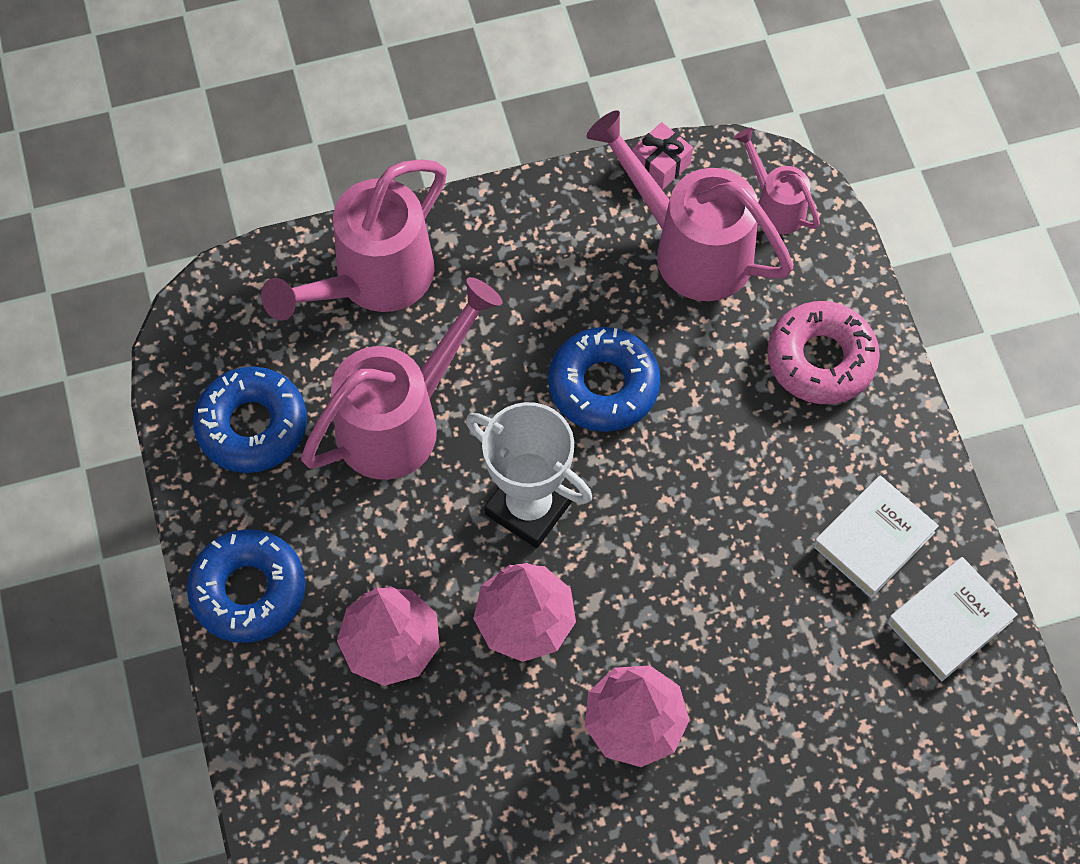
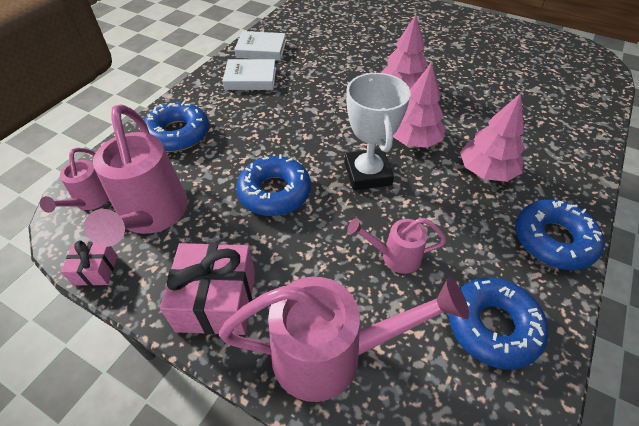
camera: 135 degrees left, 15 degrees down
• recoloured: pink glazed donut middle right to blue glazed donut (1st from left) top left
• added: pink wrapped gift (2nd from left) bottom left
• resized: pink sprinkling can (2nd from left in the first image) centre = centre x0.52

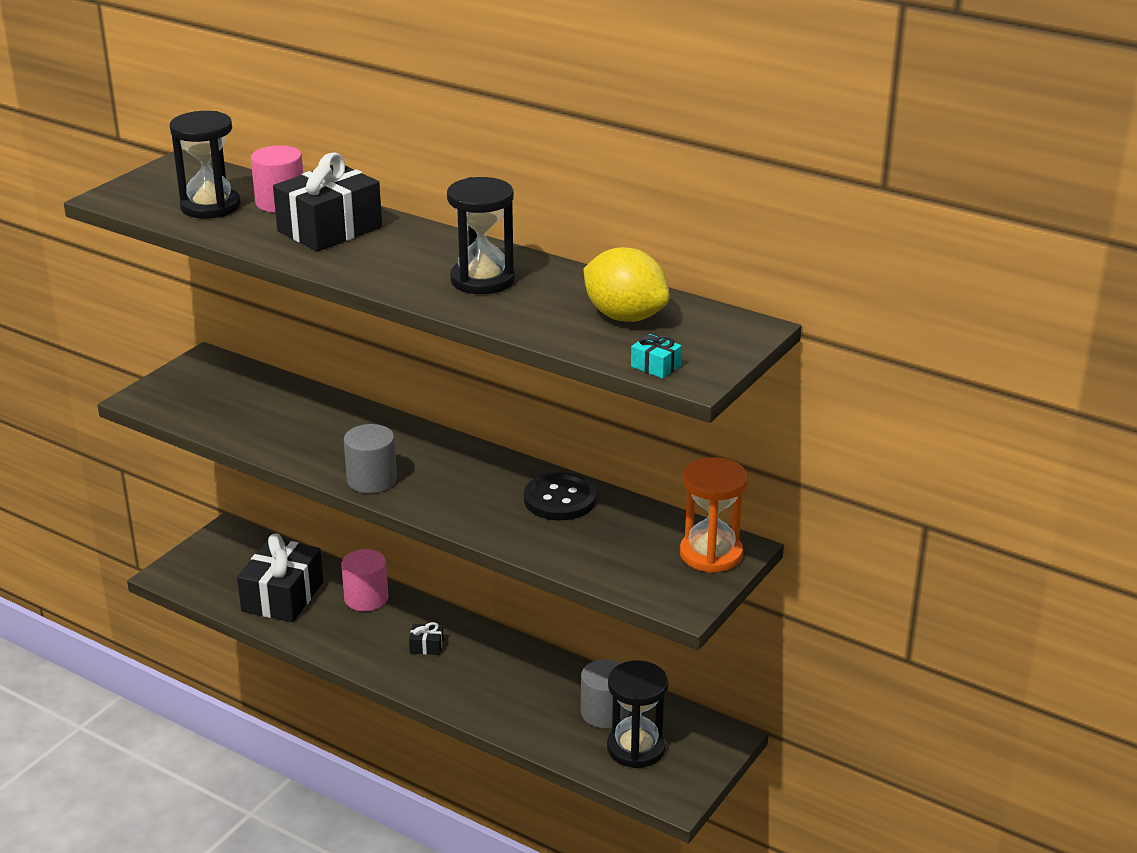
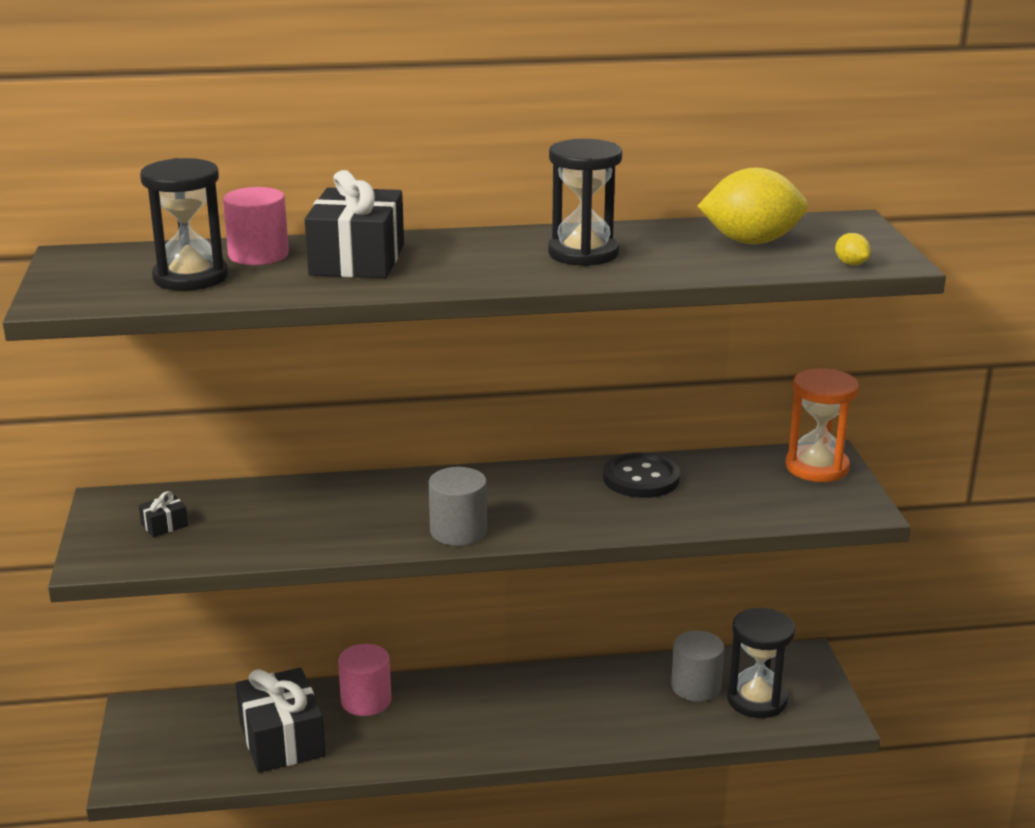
camera: 40 degrees left, 5 degrees down
• moved: ebony wrapped gift (3rd from left in the first image) bottom centre to ebony wrapped gift (1st from left) middle left
• replaced: turquoise wrapped gift centre to yellow citrus fruit (2nd from left) top right

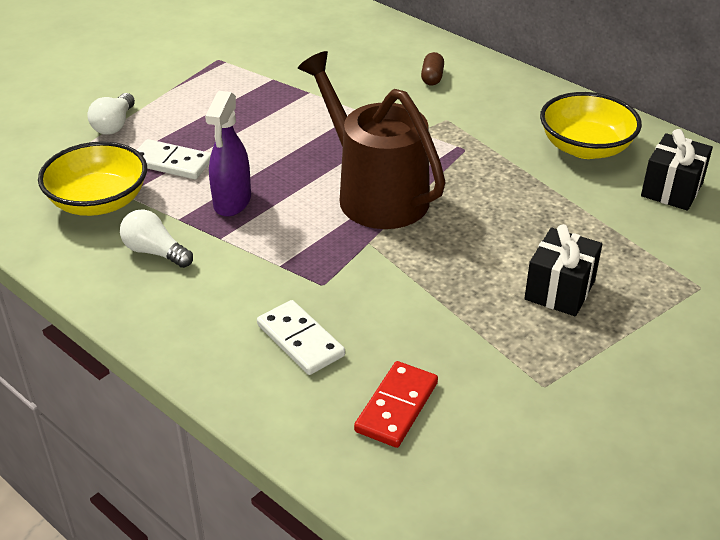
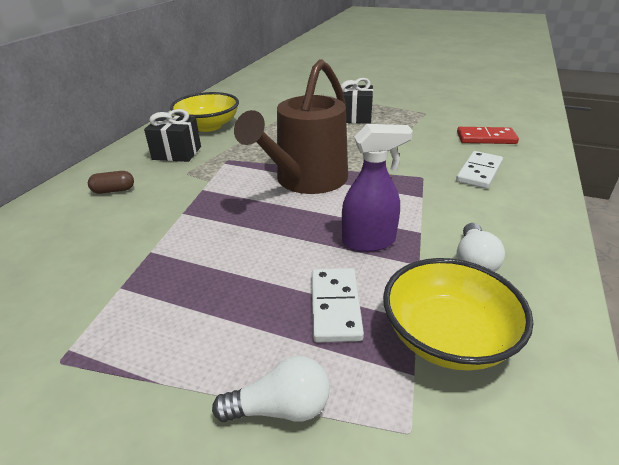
camera: 110 degrees left, 5 degrees down
• moved: ebony wrapped gift (2nd from left in the first image) top right to ebony wrapped gift (1st from left) top left

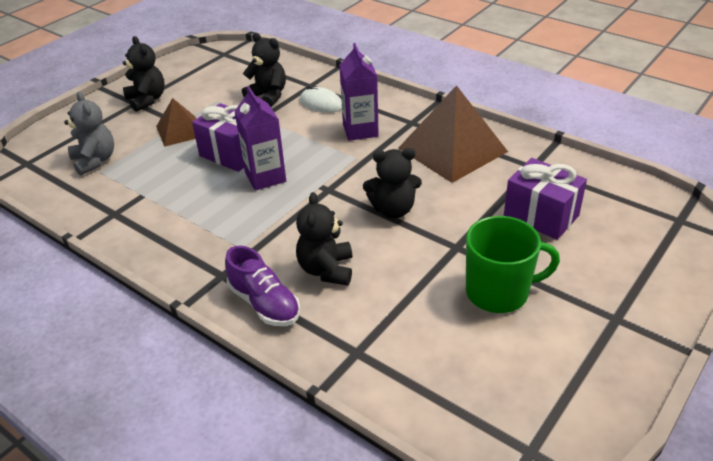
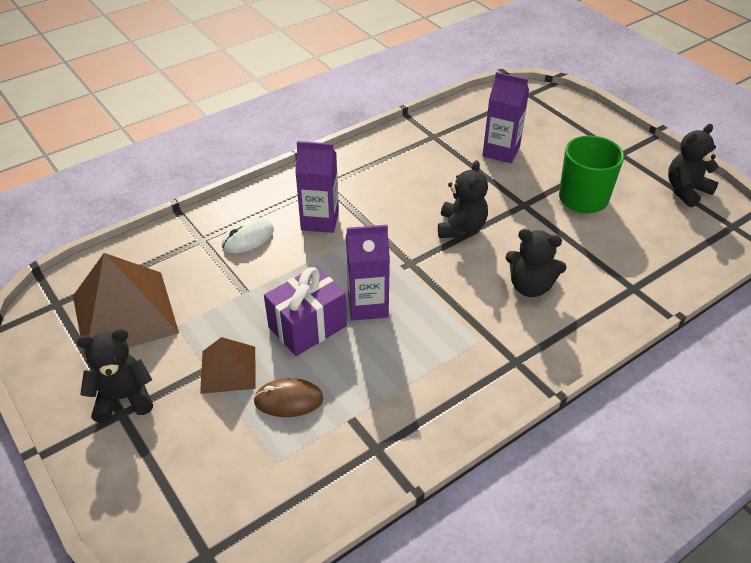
camera: 75 degrees left, 5 degrees up
• moved: brown pyramid shape (2nd from left in the first image) top centre to brown pyramid shape (1st from left) middle left
• added: brown mouse bottom centre
• replaced: royal purple wrapped gift (2nd from left) middle right to royal purple carton (3rd from left) top right
• moved: ebony teddy (2nd from left in the first image) top centre to ebony teddy (4th from left) top right
• removed: ash-grey teddy top left
• removed: royal purple lace-up shoe centre

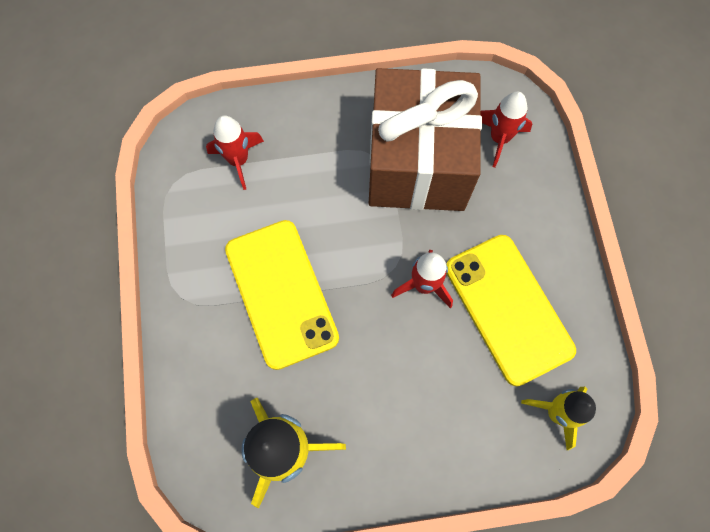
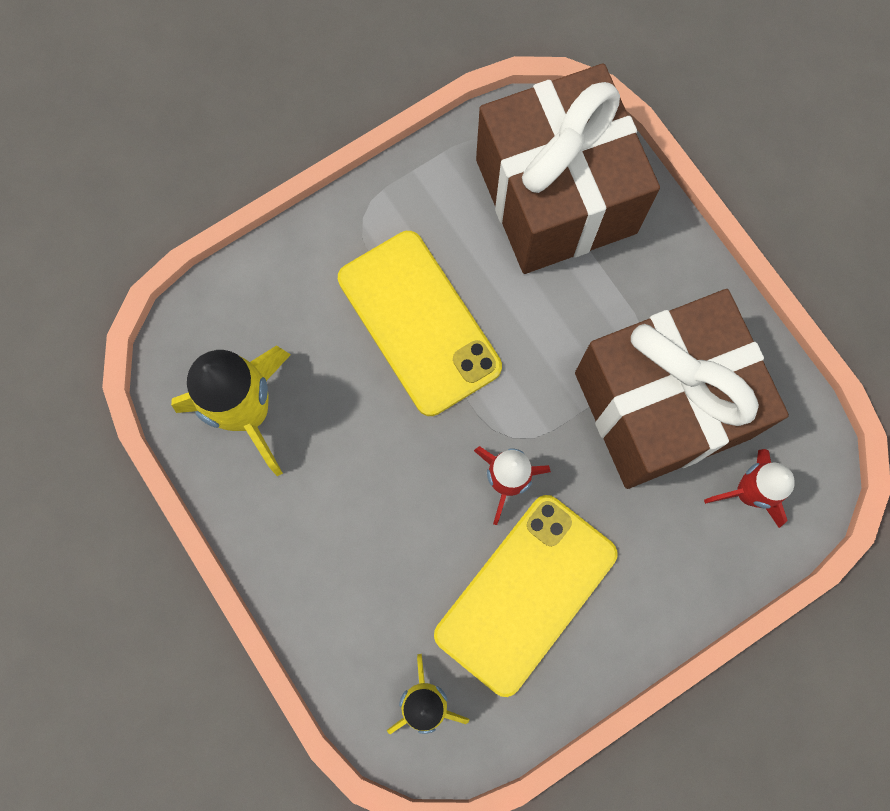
camera: 65 degrees right, 5 degrees up
• turned: yellow mobile phone (1st from left) centre = centre 75 degrees counterclockwise
• replaced: crimson spaceship (1st from left) top left to brown wrapped gift (1st from left) top centre

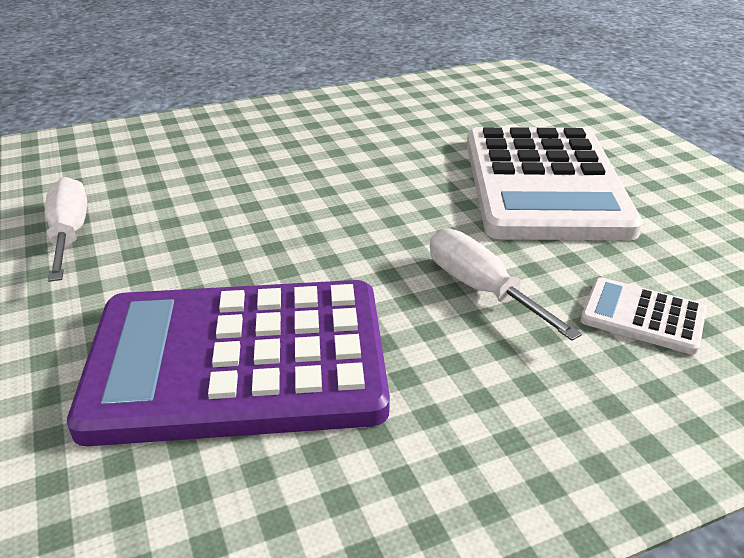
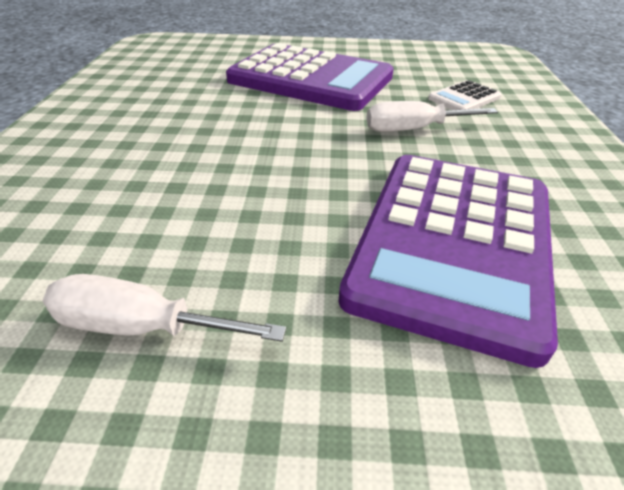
camera: 65 degrees left, 5 degrees up
• recoloured: pure white pocket calculator (1st from left) top right to royal purple pocket calculator (1st from left) top centre

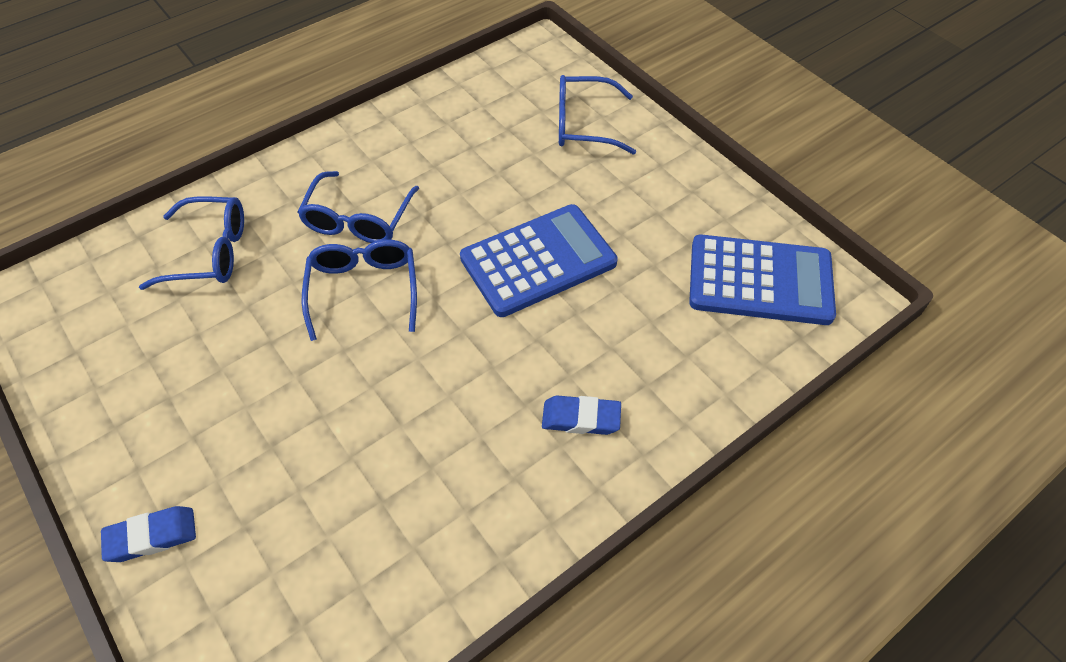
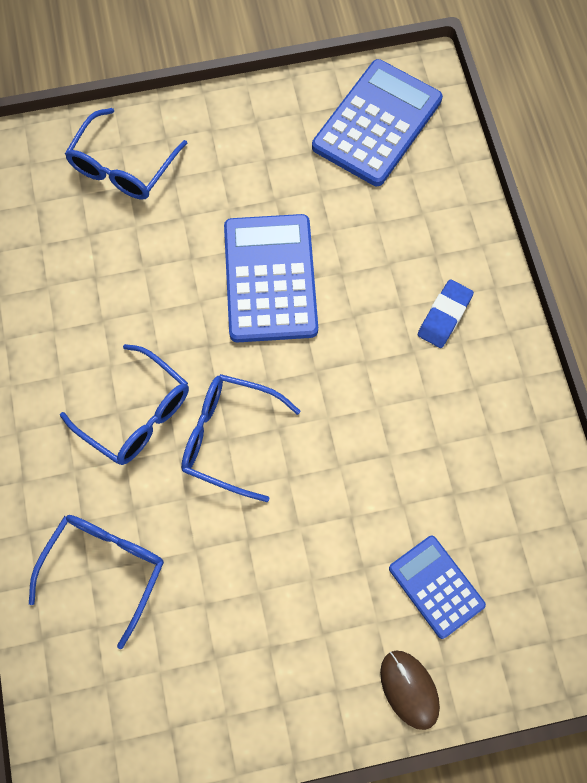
camera: 65 degrees left, 15 degrees up
• replaced: blue pencil eraser (1st from left) bottom left to brown mouse bottom right
• added: blue pocket calculator (3rd from left) bottom right

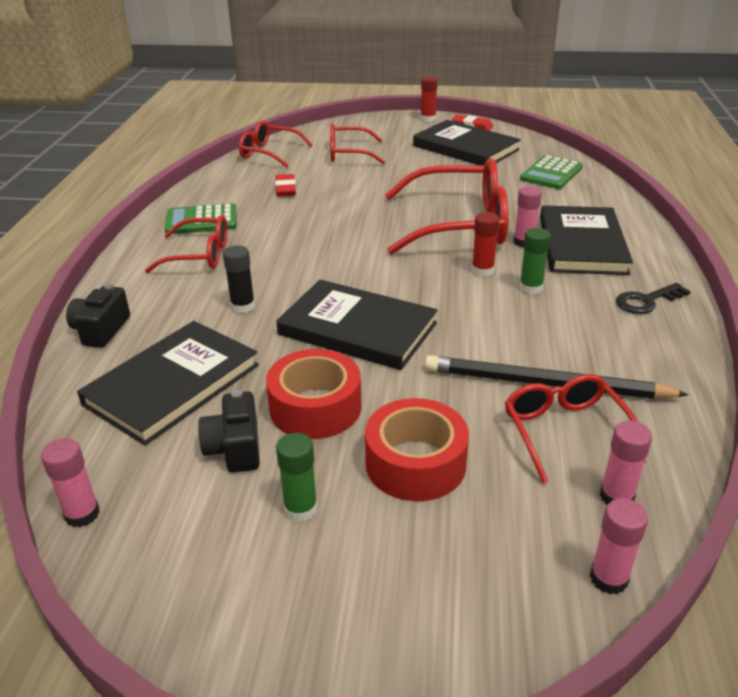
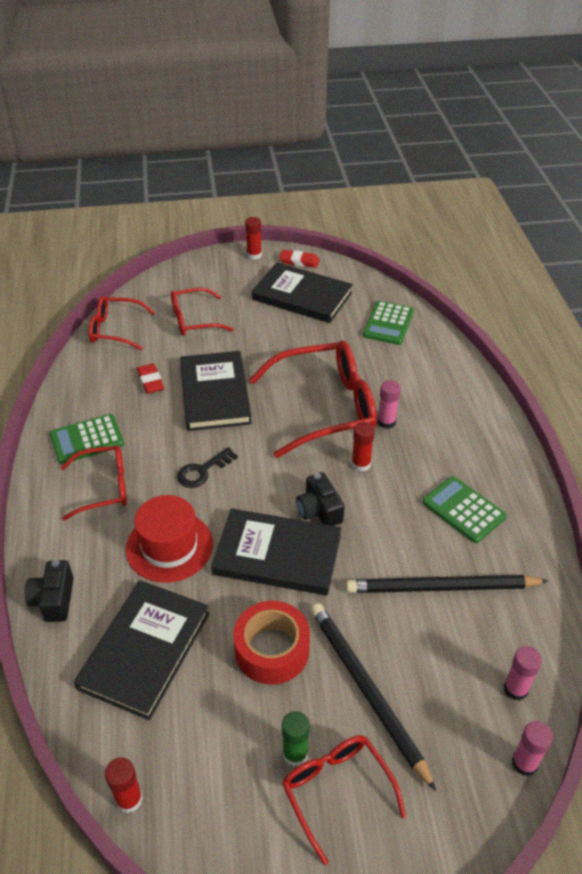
camera: 15 degrees left, 10 degrees up
• recoloured: pink glue stick (1st from left) bottom left to crimson glue stick (1st from left) bottom left
• replaced: ebony glue stick middle left to crimson top hat middle left
• moved: ebony latchkey middle right to centre
• moved: ebony hardback (4th from left in the first image) middle right to ebony hardback (2nd from left) centre
• moved: crimson eyeglasses (5th from left) middle right to bottom centre
• moved: ebony camera (2nd from left) middle left to centre
• replaced: crimson tape (2nd from left) centre to ebony wooden pencil (1st from left) bottom centre
• added: green pocket calculator (3rd from left) middle right
• removed: green glue stick (2nd from left) middle right

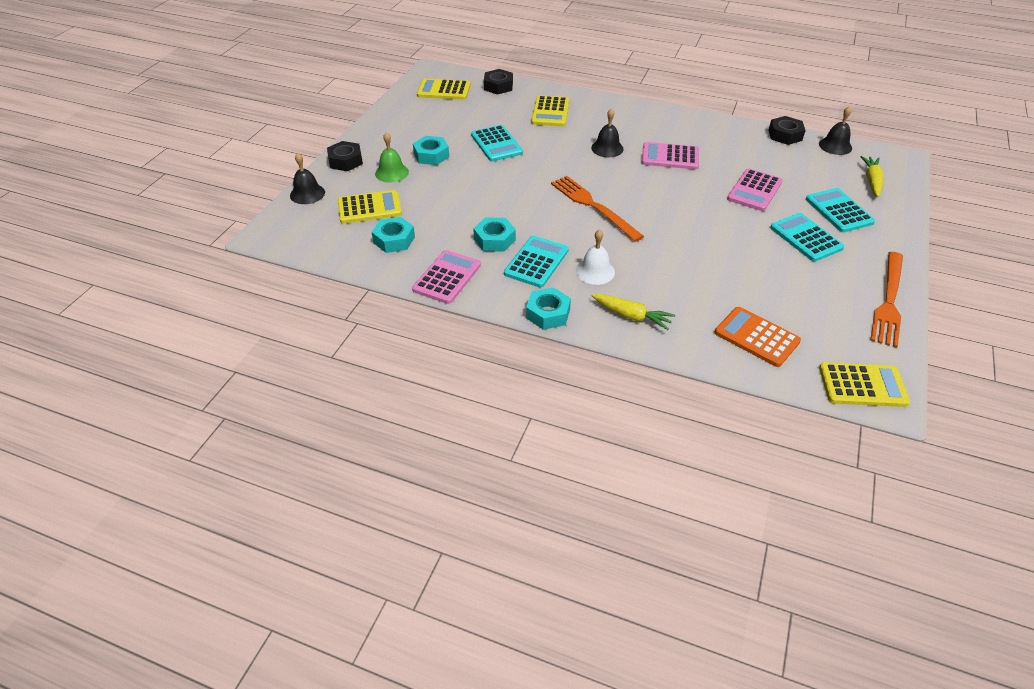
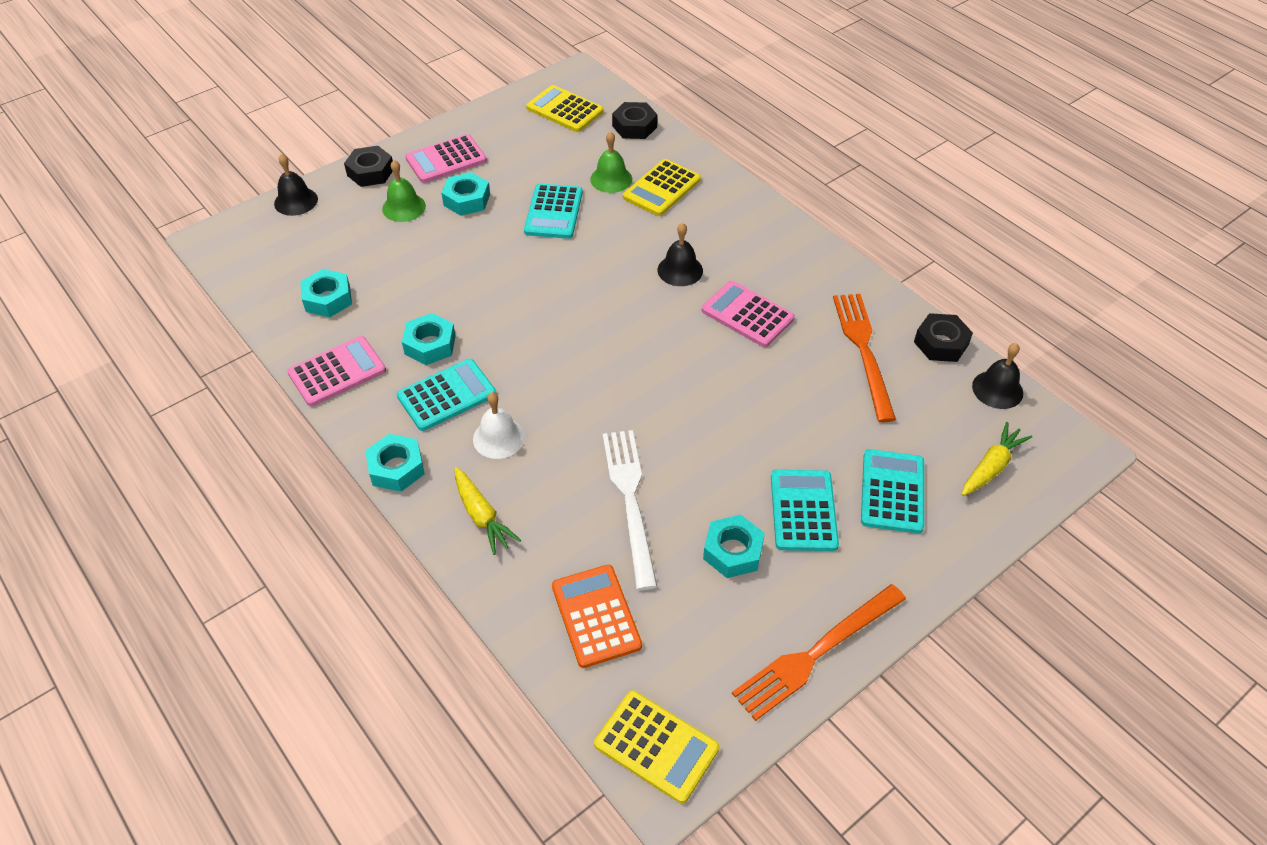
camera: 30 degrees right, 5 degrees up
• moved: pink pocket calculator (3rd from left in the first image) top right to pink pocket calculator (2nd from left) top centre
• added: green school bell (2nd from left) top centre
• added: pure white dinner fork centre
• added: turquoise hexagon nut (5th from left) centre
• moved: orange-coloured dinner fork (1st from left in the first image) top centre to orange-coloured dinner fork (2nd from left) middle right
• removed: yellow pocket calculator (1st from left) top centre

